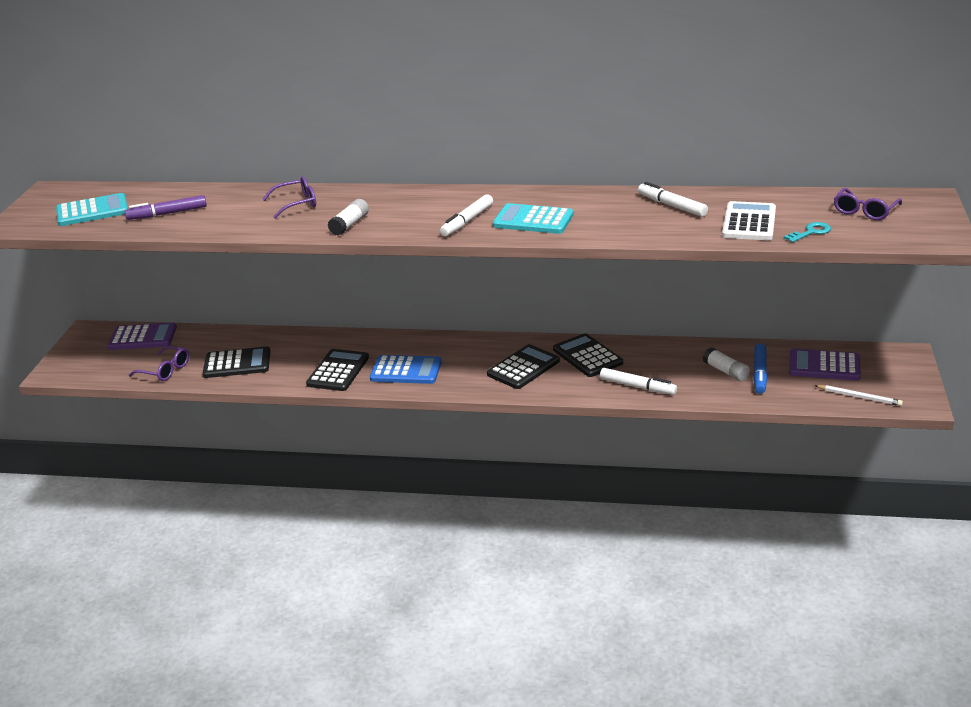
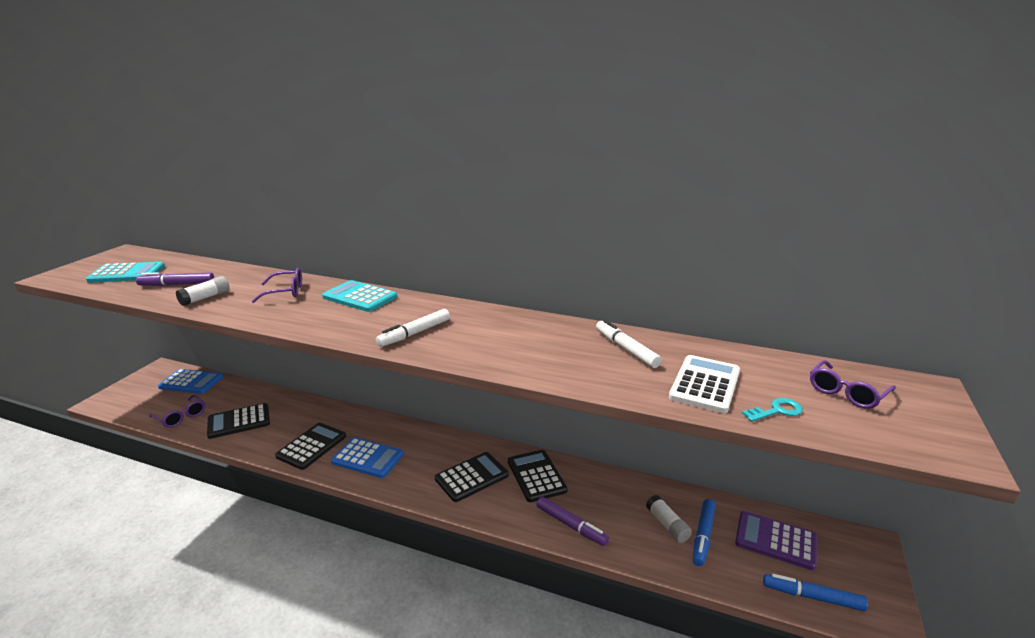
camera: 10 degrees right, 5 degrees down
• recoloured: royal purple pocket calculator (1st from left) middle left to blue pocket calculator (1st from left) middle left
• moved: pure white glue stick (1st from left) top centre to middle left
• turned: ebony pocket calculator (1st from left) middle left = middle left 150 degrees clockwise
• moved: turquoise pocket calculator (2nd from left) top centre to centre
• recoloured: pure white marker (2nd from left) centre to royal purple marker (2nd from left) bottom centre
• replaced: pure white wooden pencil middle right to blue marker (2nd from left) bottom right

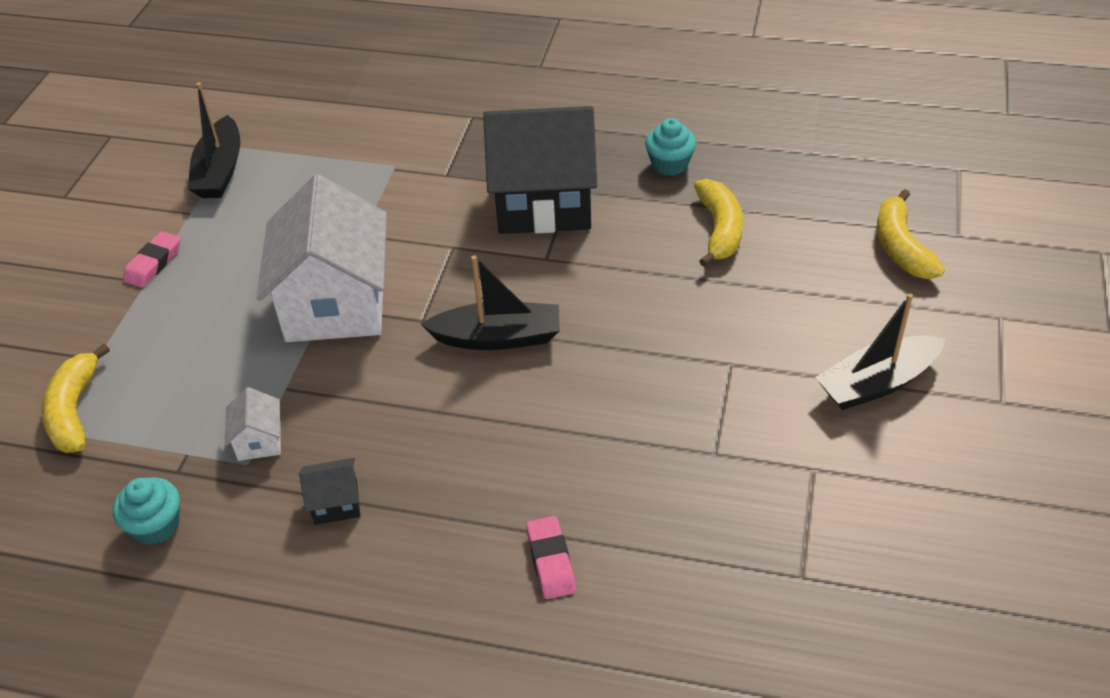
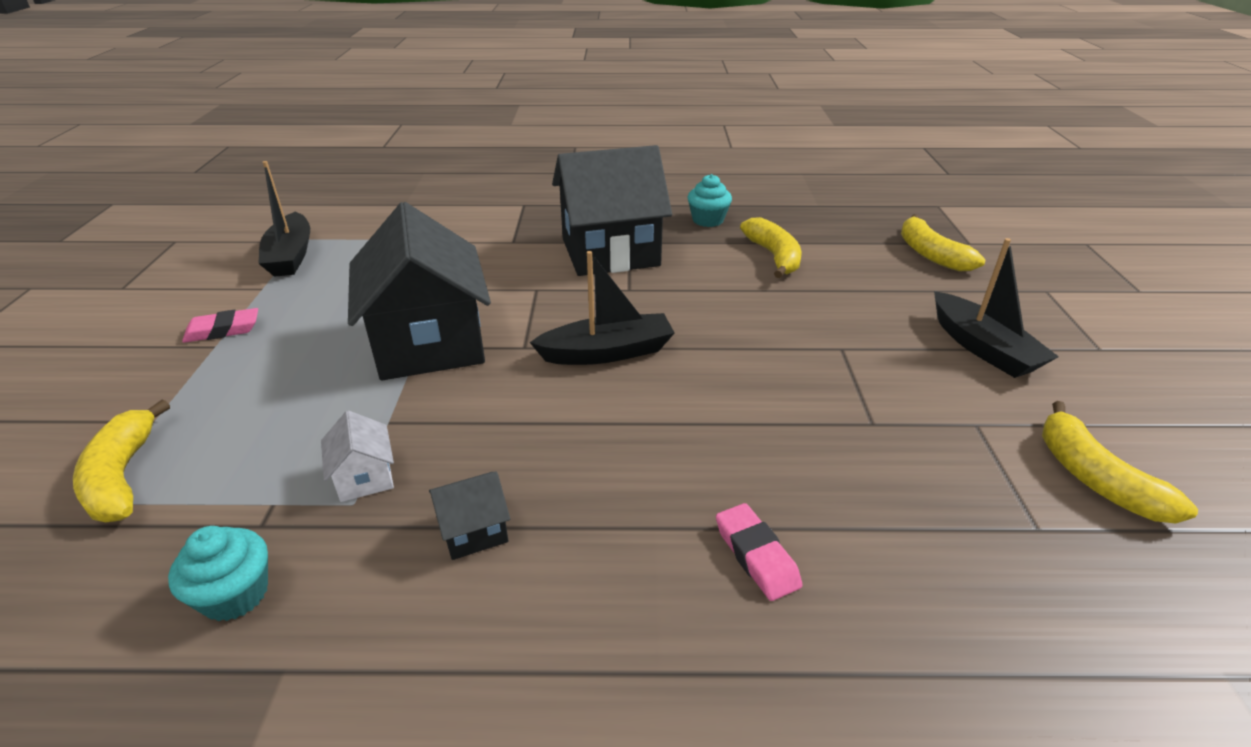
camera: 15 degrees left, 10 degrees down
• turned: pink pencil eraser (1st from left) middle left = middle left 60 degrees clockwise
• recoloured: pure white house (2nd from left) middle left to ebony house (1st from left) centre
• turned: ebony boat (3rd from left) middle right = middle right 75 degrees counterclockwise
• added: yellow toy banana (4th from left) middle right

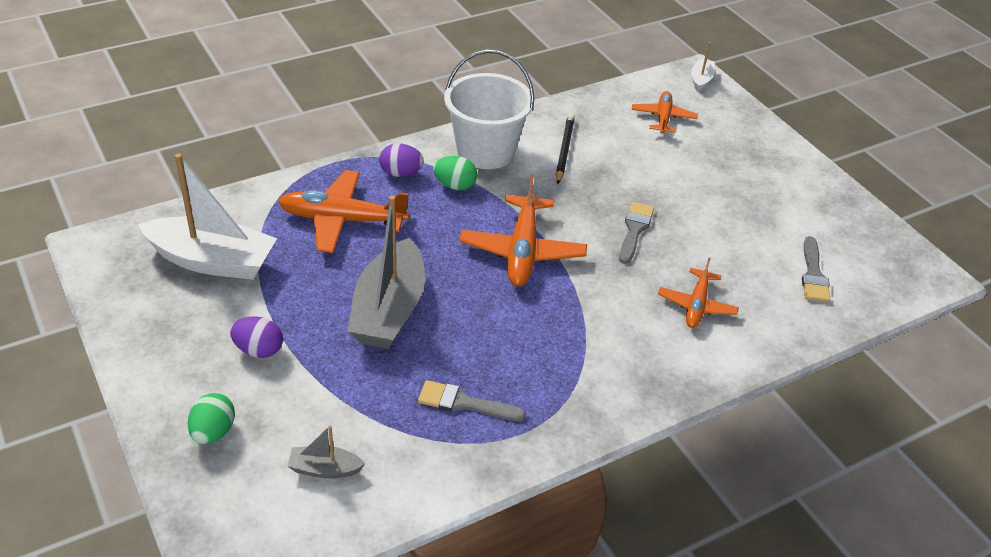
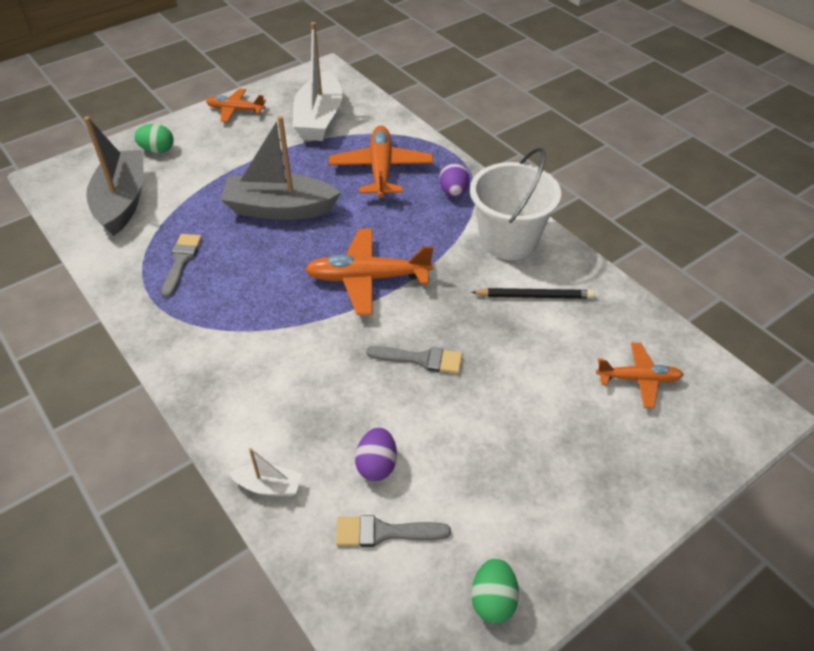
camera: 85 degrees right, 5 degrees up
• resized: ash-grey boat (1st from left) bottom left = top left x2.18
• moved: orange-coloured plane (4th from left in the first image) middle right to orange-coloured plane (1st from left) top left
• moved: pure white boat (2nd from left in the first image) top right to pure white boat (1st from left) bottom left
• moved: royal purple egg (1st from left) middle left to bottom centre
• moved: green egg (2nd from left) top centre to bottom centre

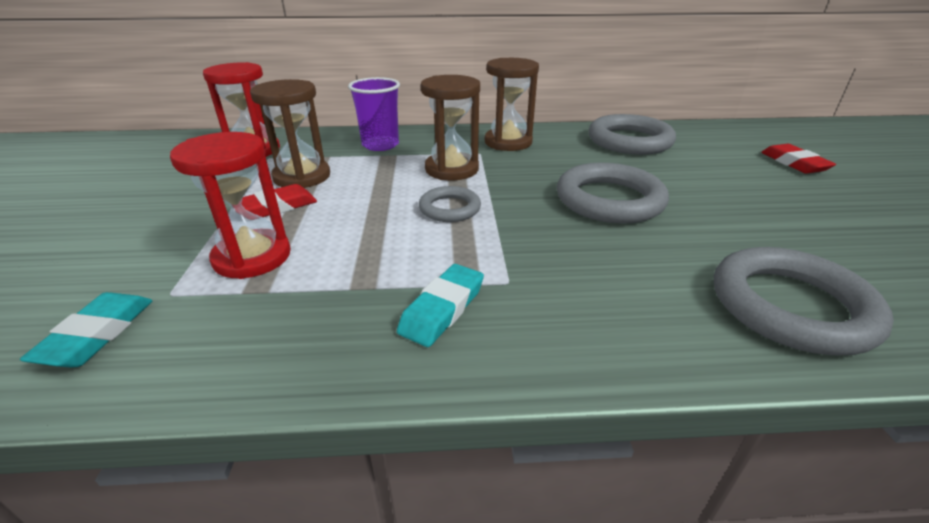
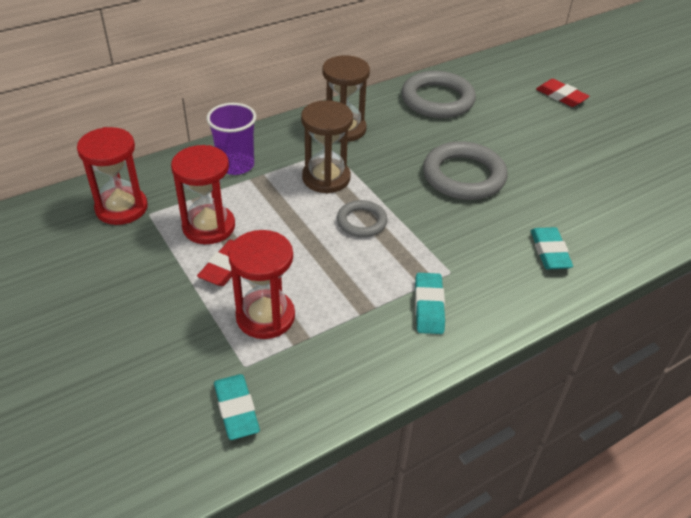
camera: 30 degrees left, 10 degrees up
• recoloured: brown sand timer (1st from left) top left to crimson sand timer (2nd from left) middle left
• added: turquoise pencil eraser (3rd from left) middle right
• removed: ash-grey hoop (4th from left) middle right

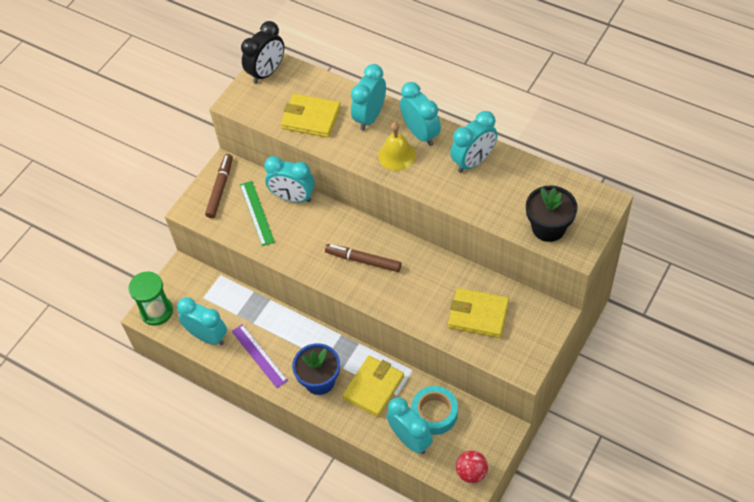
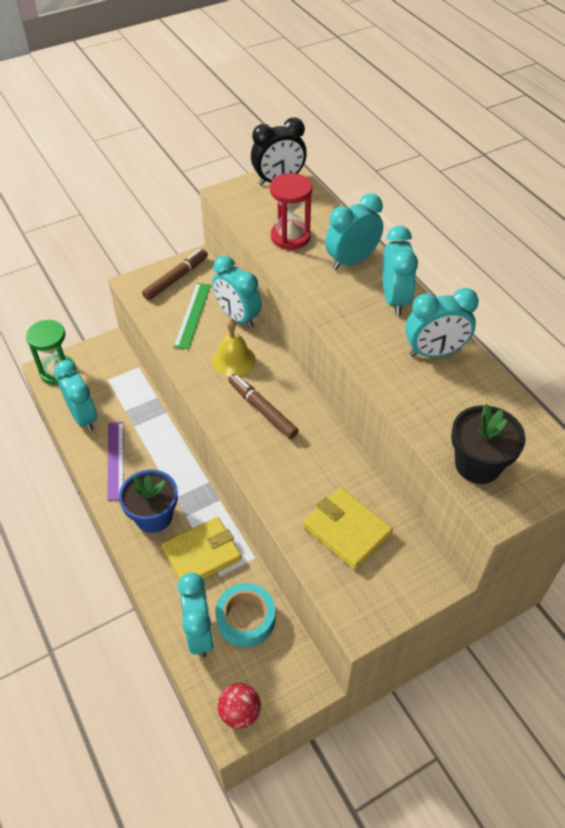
camera: 25 degrees right, 5 degrees down
• moved: yellow school bell top centre to centre
• replaced: yellow wallet (1st from left) top centre to crimson sand timer top centre

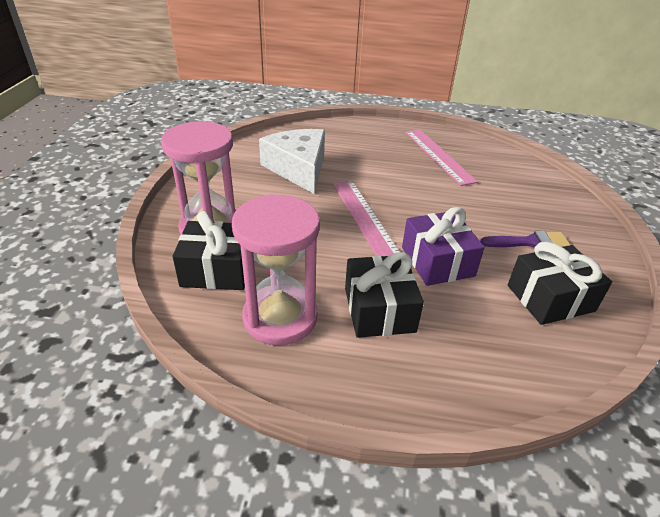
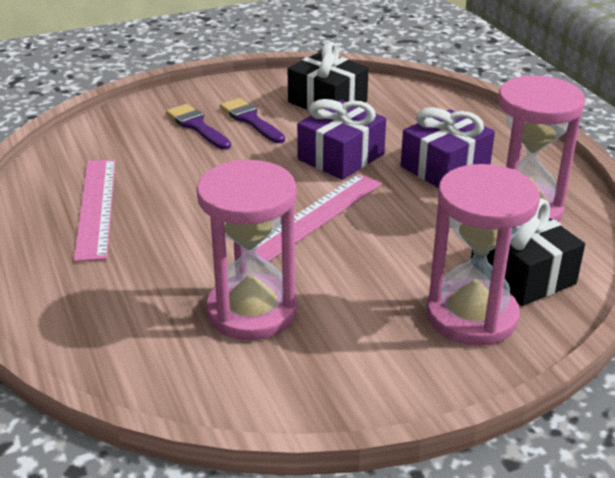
camera: 120 degrees left, 5 degrees down
• turned: pink measuring stick (2nd from left in the first image) top right = middle left 45 degrees counterclockwise
• added: royal purple paintbrush (1st from left) top left
• replaced: pure white piece of cheese top centre to pink sand timer (1st from left) centre
• recoloured: ebony wrapped gift (2nd from left) centre to royal purple wrapped gift (2nd from left) top right

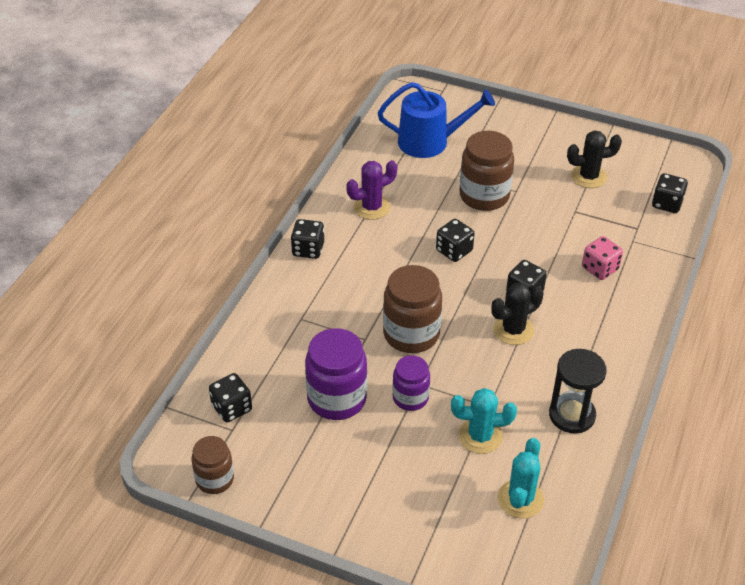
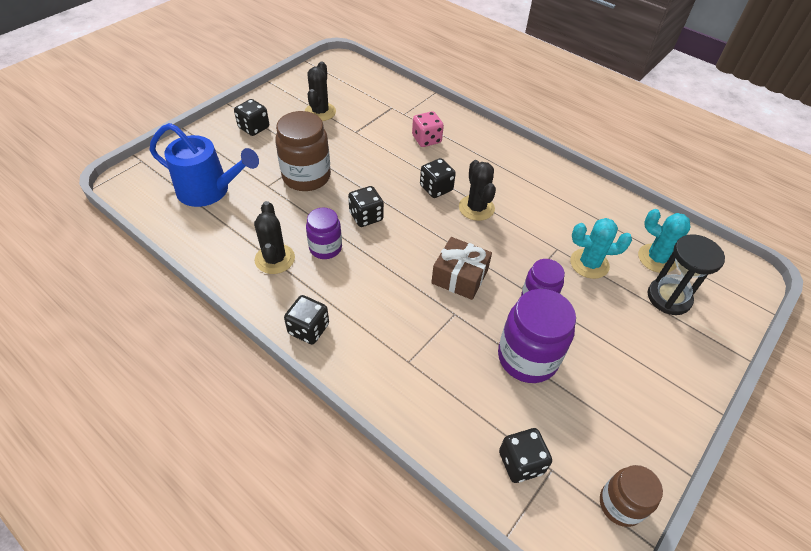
camera: 75 degrees left, 5 degrees up
• turned: blue sprinkling can top centre = top left 90 degrees clockwise
• moved: ebony dice (5th from left in the first image) top right to ebony dice (1st from left) top left
• recoloured: royal purple prickly plant top centre to ebony prickly plant (1st from left) centre
• added: royal purple jar (1st from left) centre
• replaced: brown jar (2nd from left) centre to brown wrapped gift centre
• turned: turquoise prickly plant (1st from left) bottom centre = middle right 75 degrees clockwise
• moved: ebony sand timer bottom right to middle right

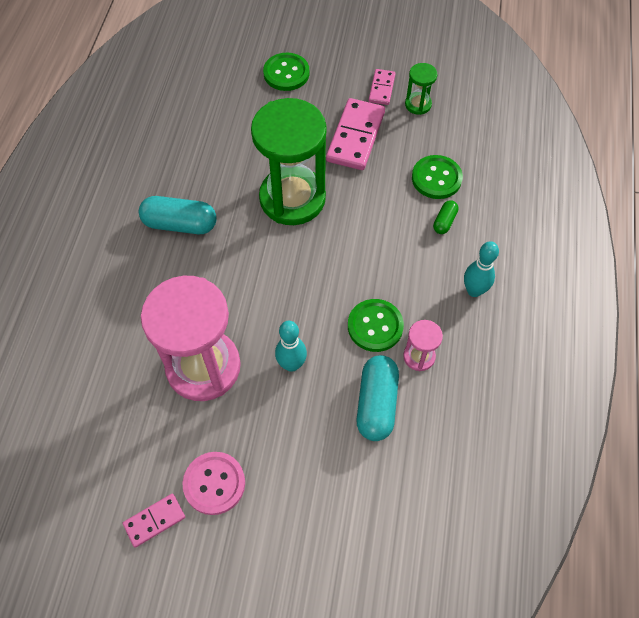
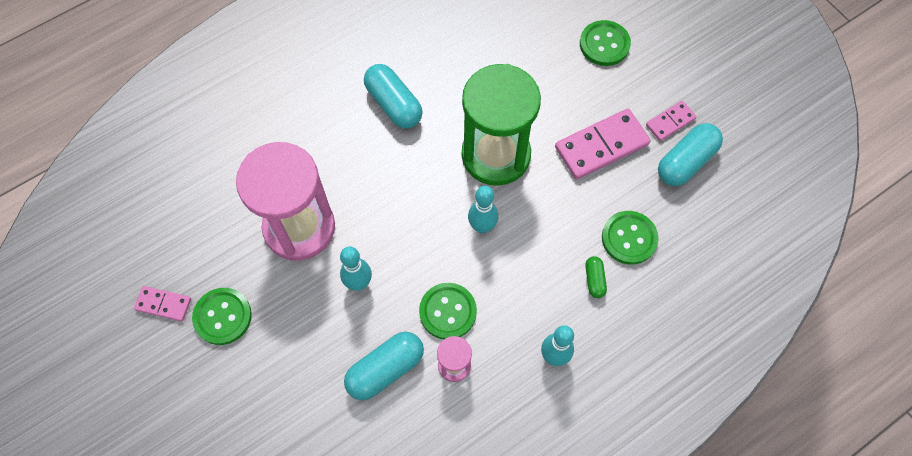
camera: 45 degrees right, 5 degrees up
• recoloured: pink sewing button bottom centre to green sewing button (1st from left) bottom left
• added: turquoise tenpin (2nd from left) centre
• turned: green capsule middle right = centre 75 degrees counterclockwise
• replaced: green sand timer (2nd from left) top centre to turquoise capsule (3rd from left) middle right

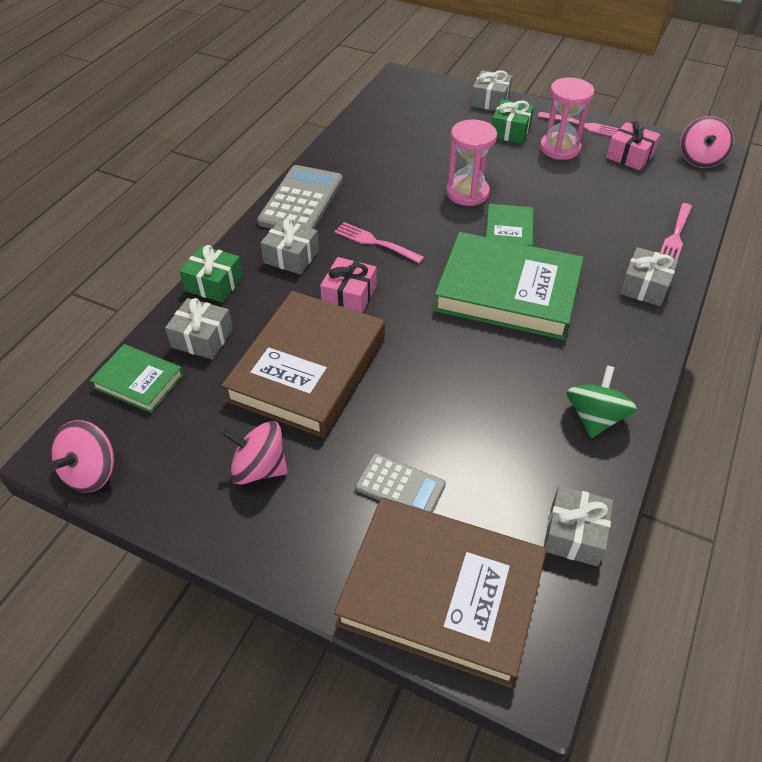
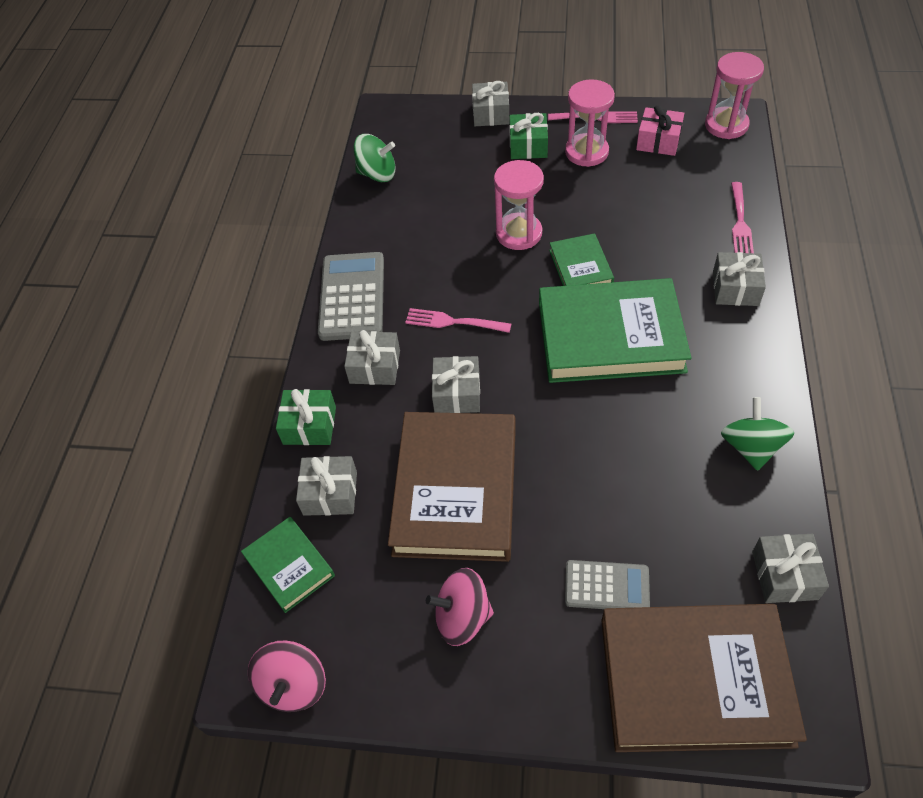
camera: 15 degrees left, 5 degrees up
• turned: green hardback (1st from left) middle left = bottom left 45 degrees clockwise
• added: green whirligig (1st from left) top centre
• recoloured: pink wrapped gift (1st from left) centre to ash-grey wrapped gift (3rd from left) centre
• replaced: pink whirligig (3rd from left) top right to pink sand timer (3rd from left) top right

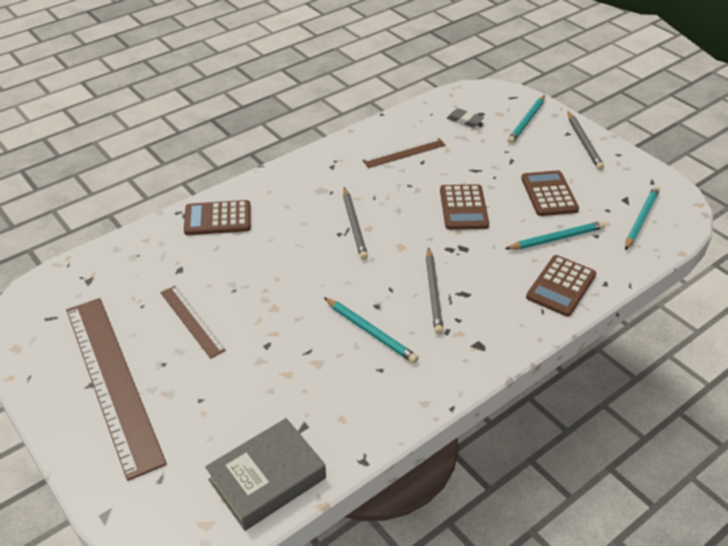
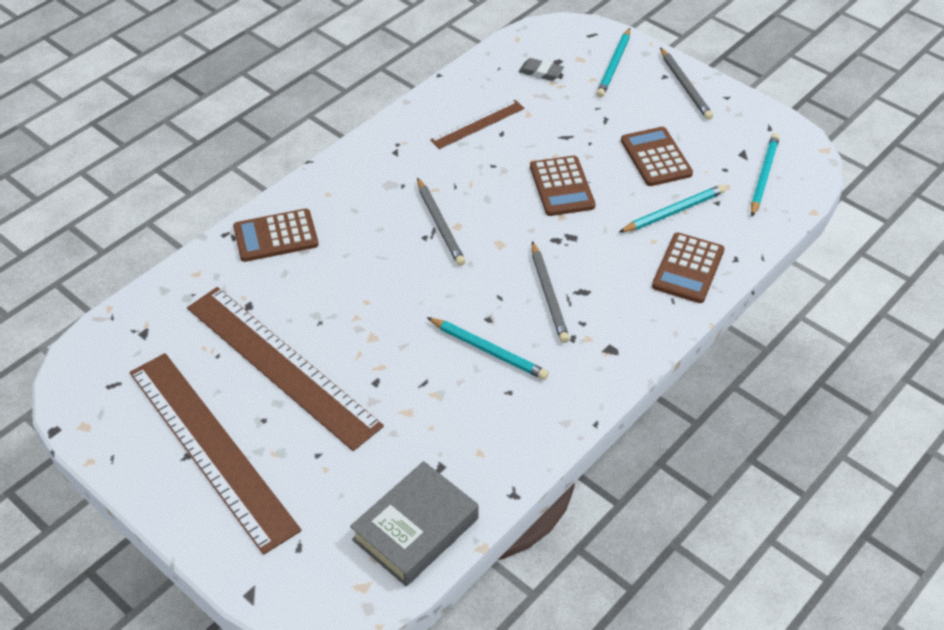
camera: 10 degrees left, 5 degrees up
• resized: brown measuring stick (2nd from left) middle left = middle left x2.04

